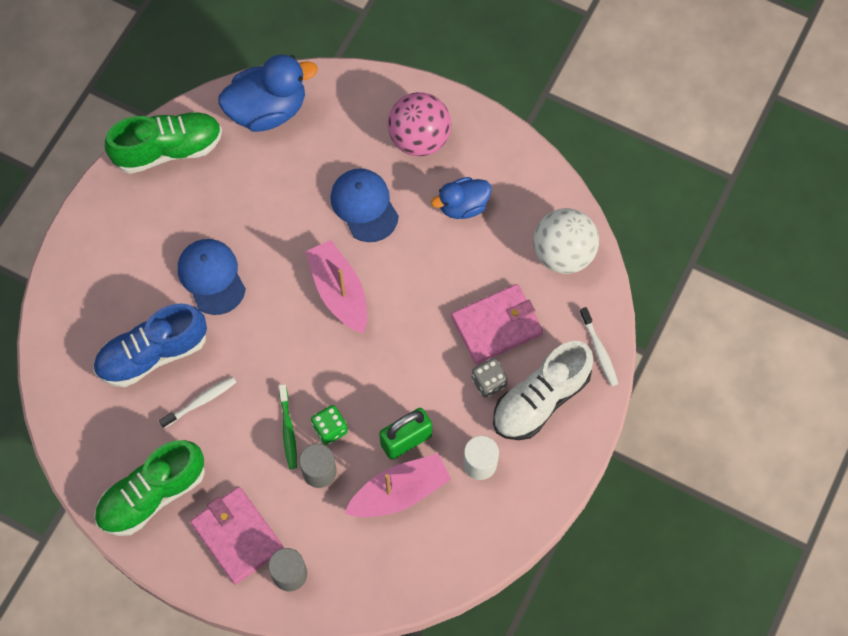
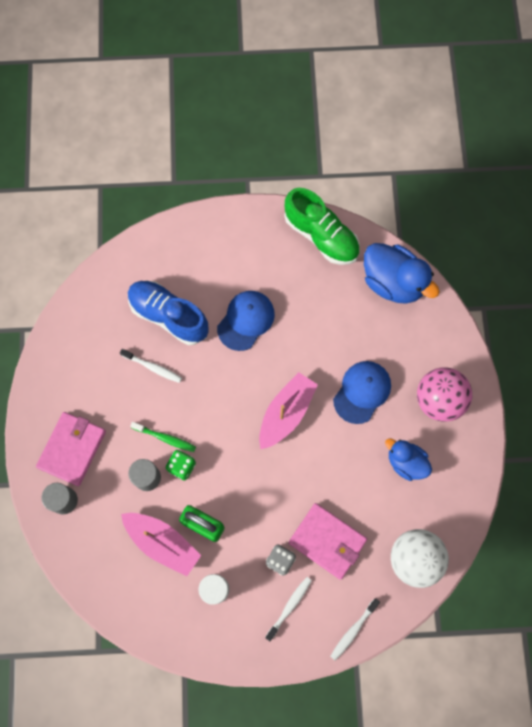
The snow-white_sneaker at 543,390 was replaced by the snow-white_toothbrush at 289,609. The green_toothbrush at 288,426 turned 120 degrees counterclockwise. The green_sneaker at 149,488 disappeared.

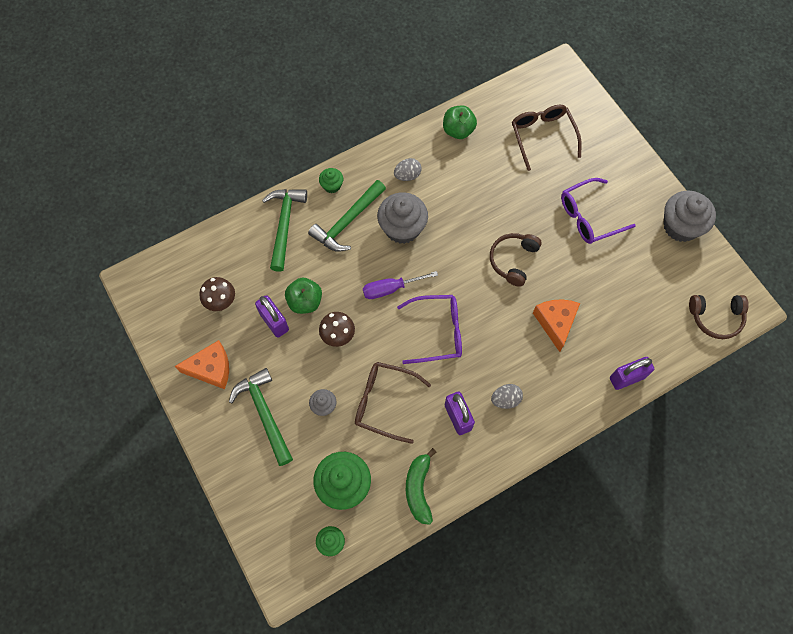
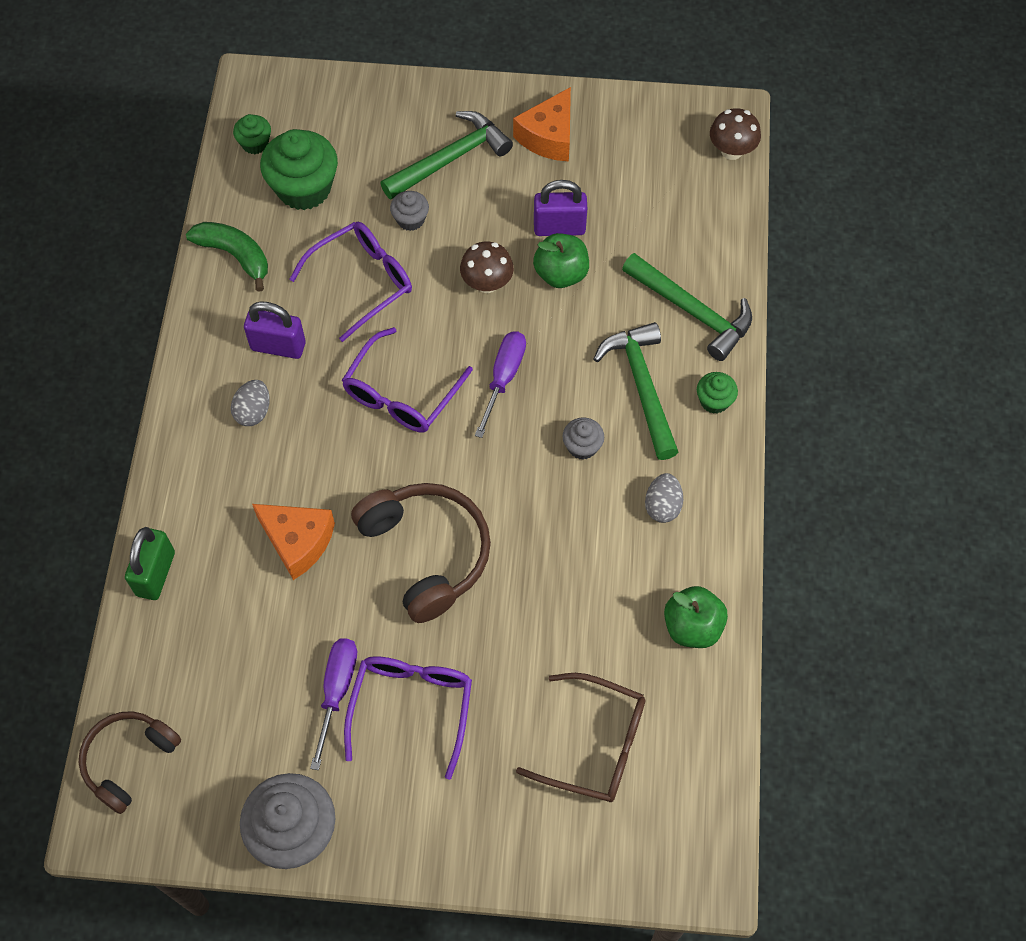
The ash-grey_cupcake at 402,218 changed to 0.50 times the size. The brown_over-ear_headphones at 516,260 changed to 1.52 times the size. The brown_toadstool moved from 217,294 to 735,134. The purple_small_lock at 632,373 became the green_small_lock at 150,563. The brown_glasses at 393,403 became the purple_glasses at 350,282. The green_claw_hammer at 261,417 turned 45 degrees counterclockwise. The purple_flat_screwdriver at 333,704 appeared.

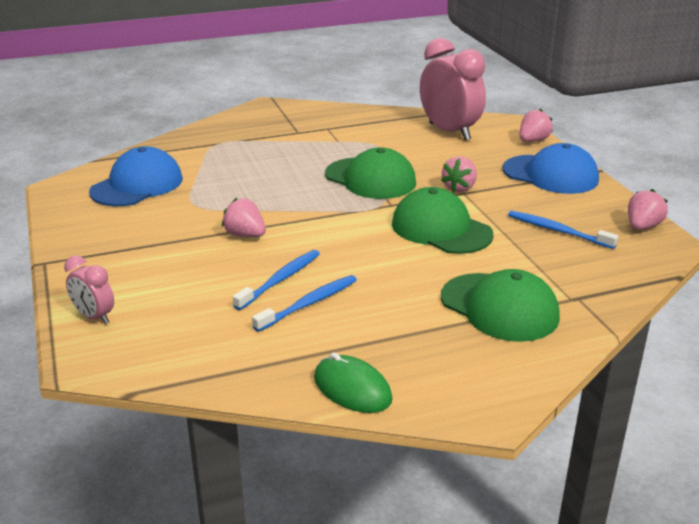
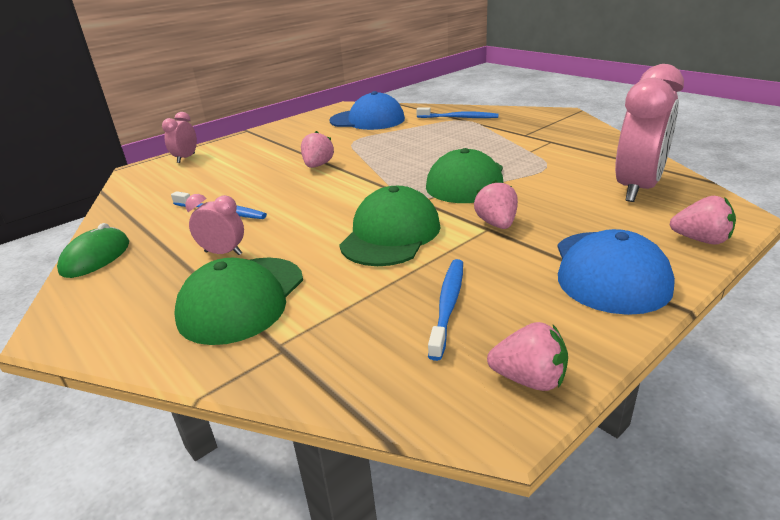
The rose-pink_strawberry at 459,174 turned 75 degrees clockwise. The cobalt_toothbrush moved from 276,280 to 457,112. The rose-pink_clock at 214,224 appeared.

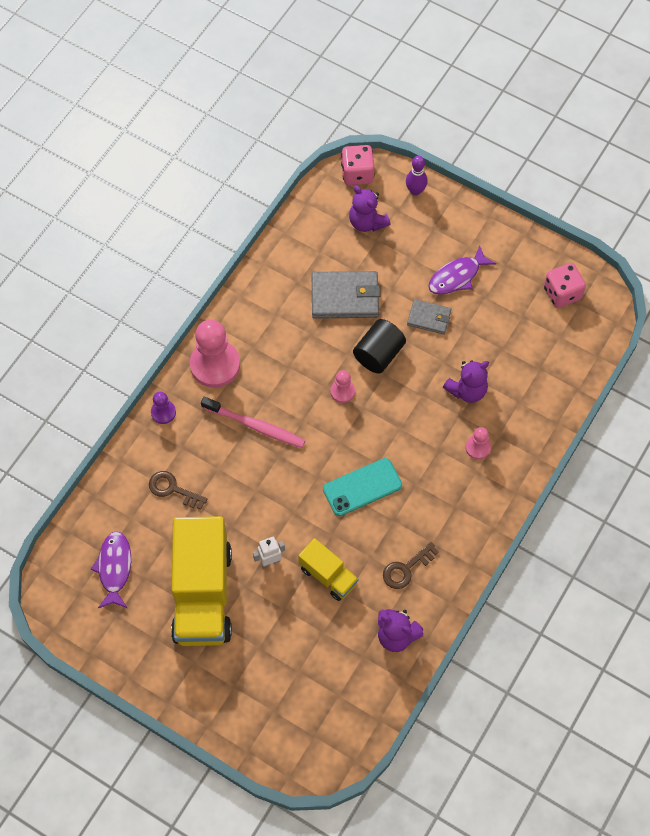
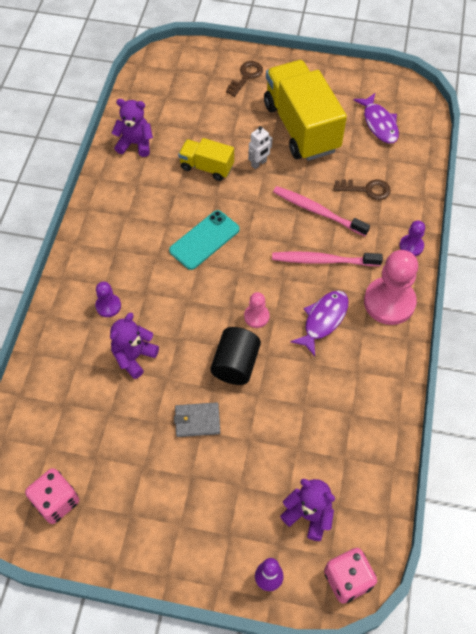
The purple_fish_figure moved from 462,270 to 319,323. The ash-grey_card_wallet at 346,295 disappeared. The rose-pink_chess_pawn at 478,443 became the purple_chess_pawn at 108,299. The brown_latchkey moved from 411,565 to 244,79. The rose-pink_toothbrush at 321,211 appeared.

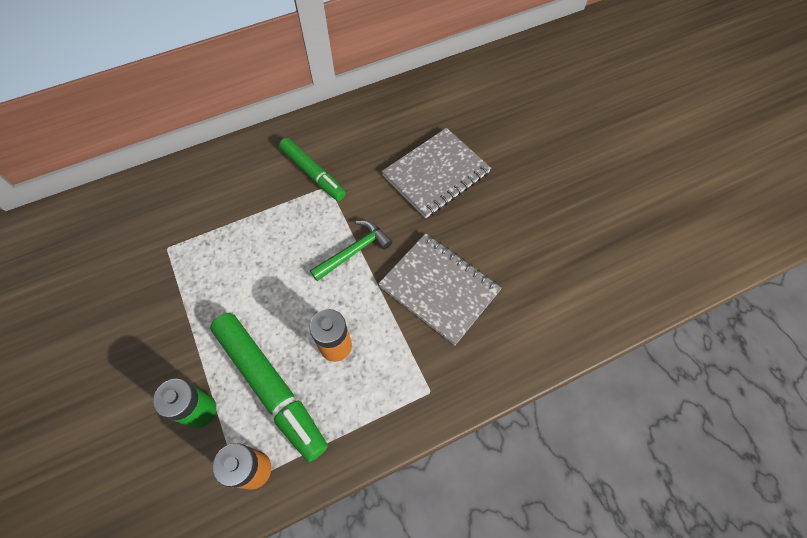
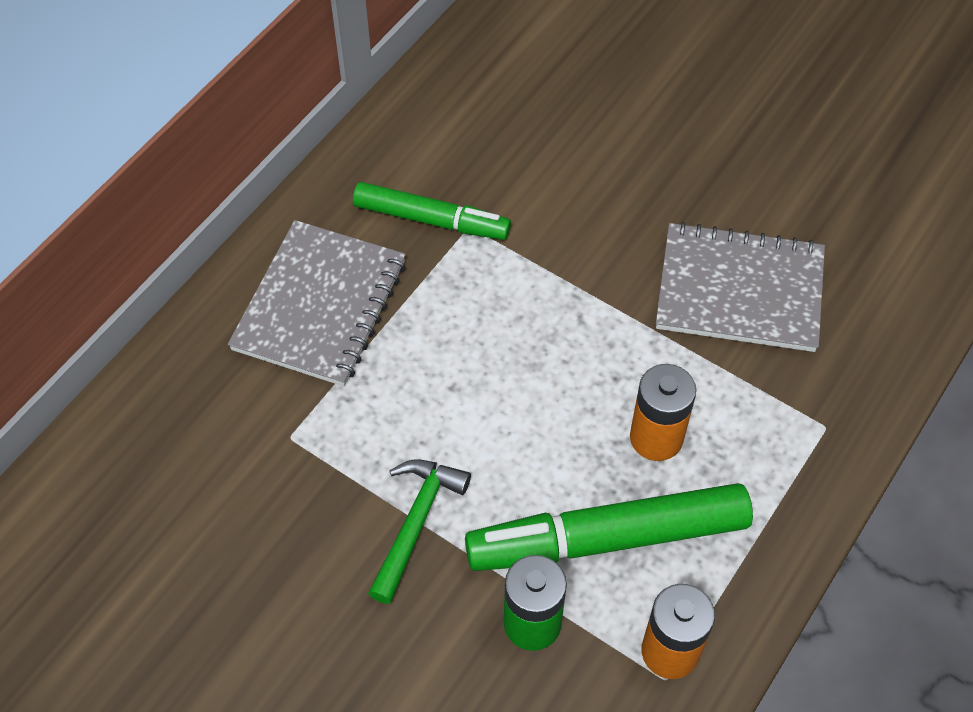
The ash-grey_notepad moved from 436,173 to 317,303. The green_claw_hammer moved from 351,250 to 419,531. The green_felt_pen at 269,387 turned 150 degrees clockwise.

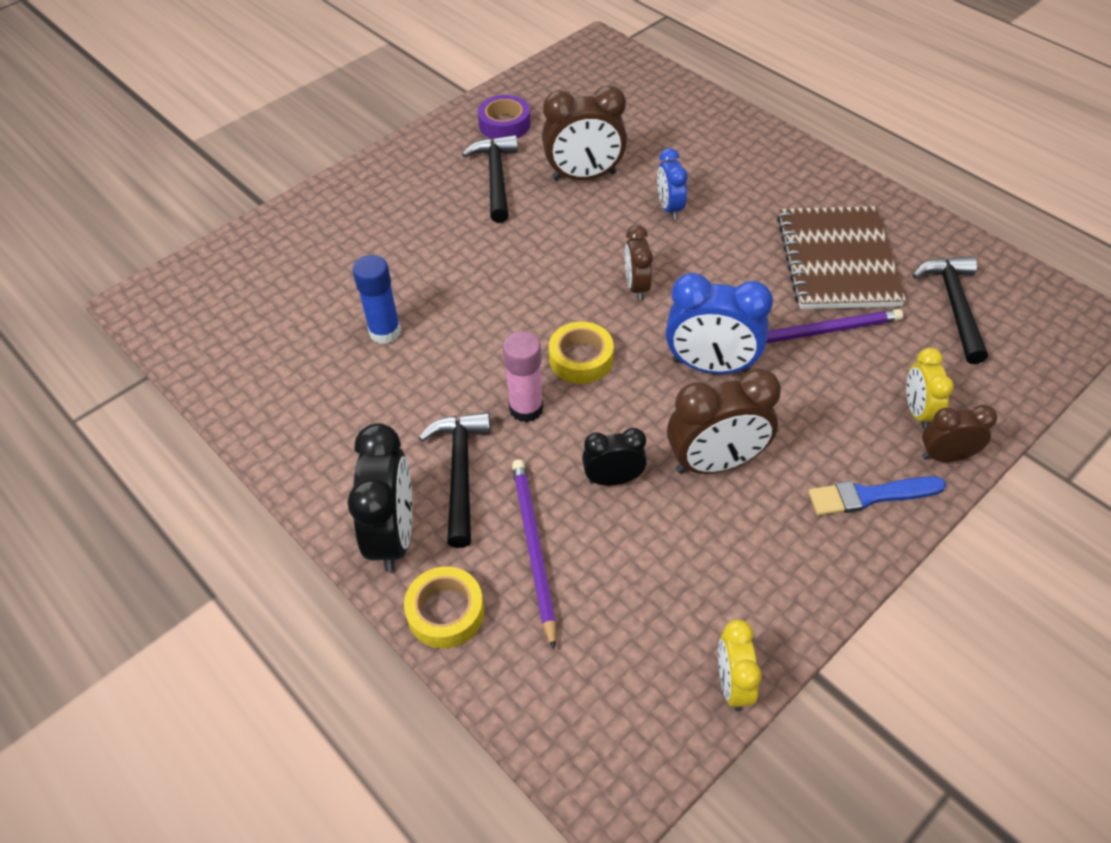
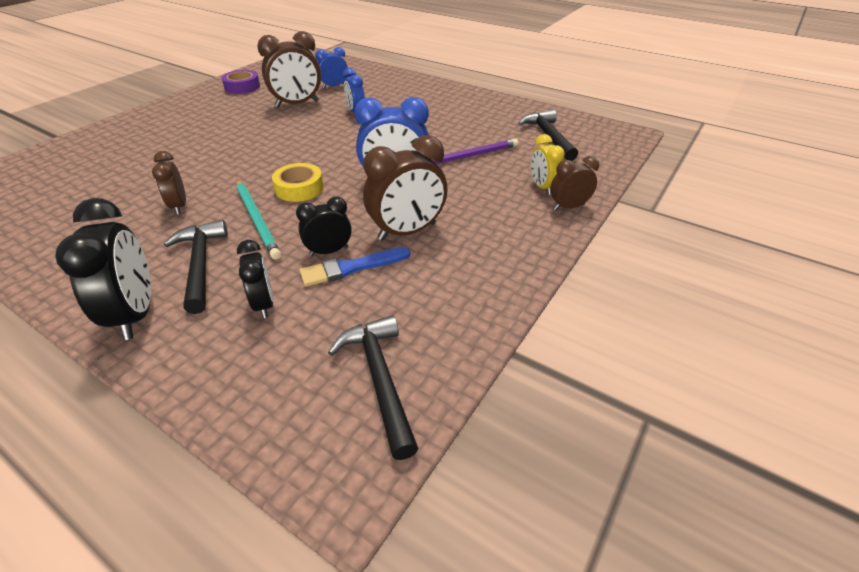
The jet-black_claw_hammer moved from 490,179 to 373,387. The brown_notepad at 841,257 disappeared. The brown_clock moved from 639,263 to 169,183. The cobalt_stick_of_glue at 376,299 disappeared. The rose-pink_stick_of_glue at 523,376 was replaced by the turquoise_wooden_pencil at 259,219. The purple_wooden_pencil at 534,555 was replaced by the jet-black_clock at 255,279. The cobalt_paint_brush moved from 877,496 to 355,267. The yellow_sticky_tape at 444,607 disappeared. The yellow_clock at 740,665 disappeared. The cobalt_clock at 331,67 appeared.

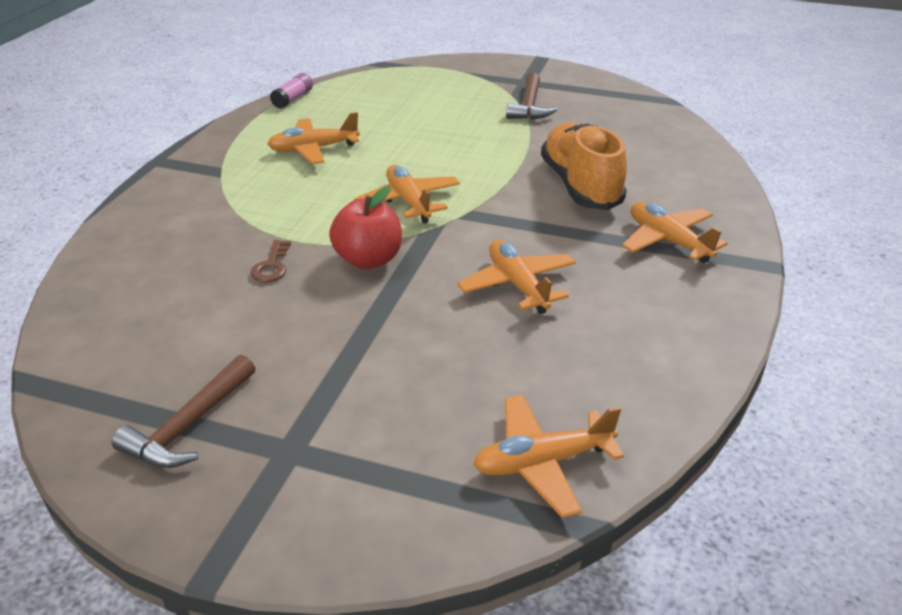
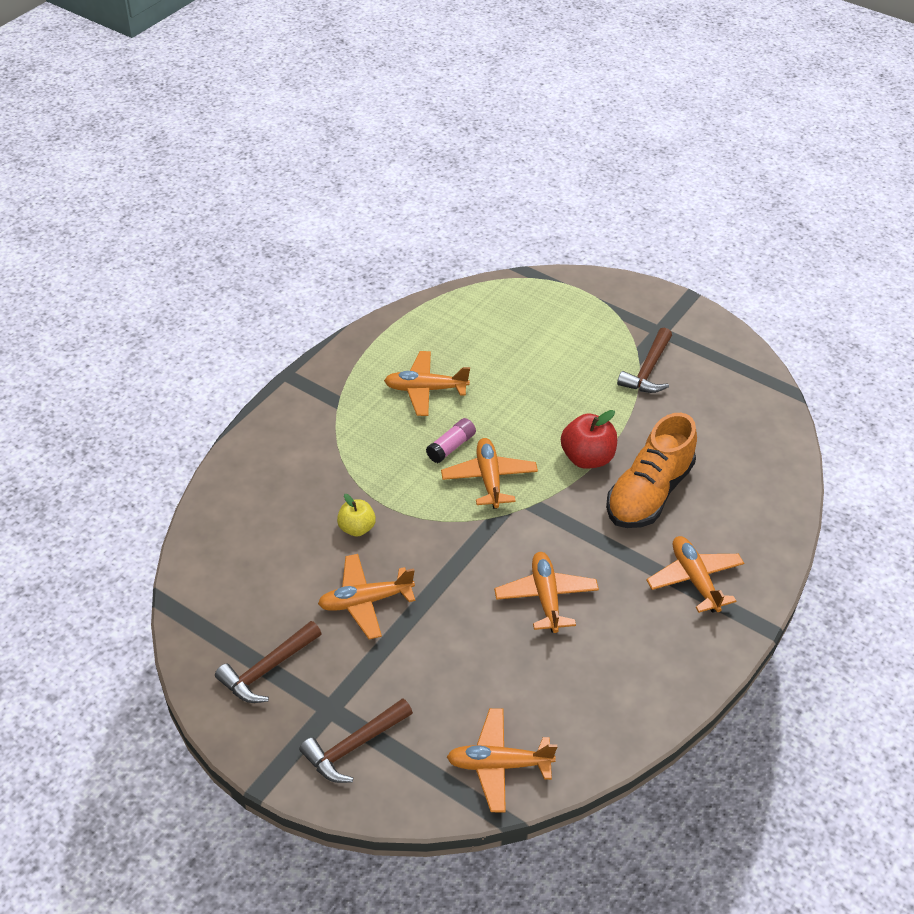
The rose-pink_stick_of_glue moved from 291,91 to 451,440. The bright_orange_sneaker at 584,166 turned 150 degrees counterclockwise. The scarlet_toy_apple moved from 365,227 to 589,439. The brown_latchkey at 270,261 was replaced by the yellow_toy_apple at 356,515. The bright_orange_toy_plane at 366,596 appeared. The brown_claw_hammer at 356,740 appeared.

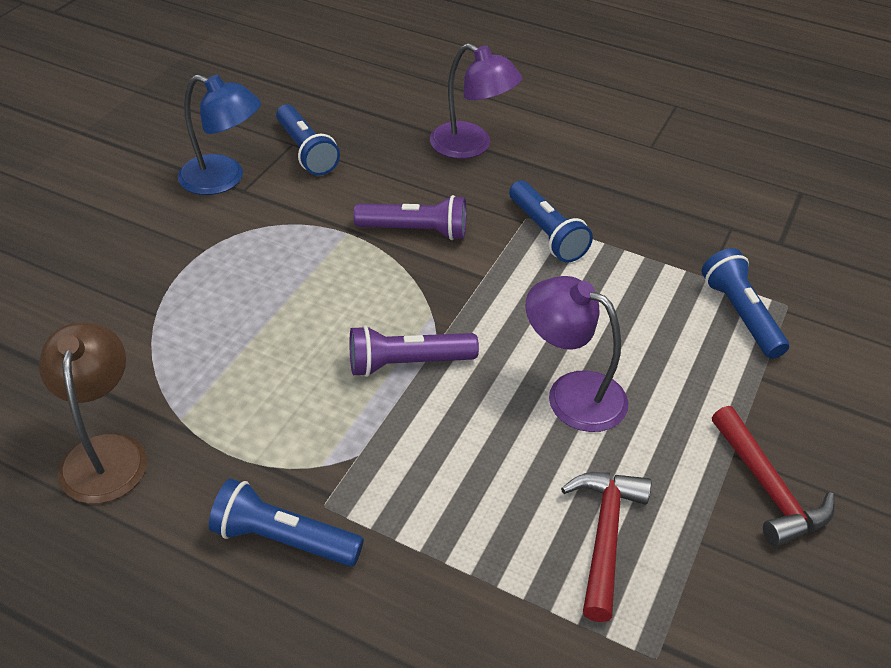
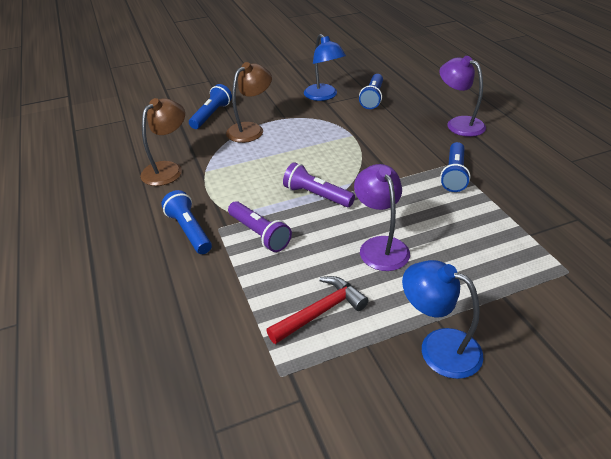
The purple_lamp at 476,101 turned 150 degrees clockwise. The purple_pocket_torch moved from 409,217 to 260,226. The cobalt_pocket_torch moved from 745,303 to 210,106. The scarlet_claw_hammer at 773,476 was replaced by the cobalt_lamp at 443,319. The brown_lamp at 249,102 appeared.

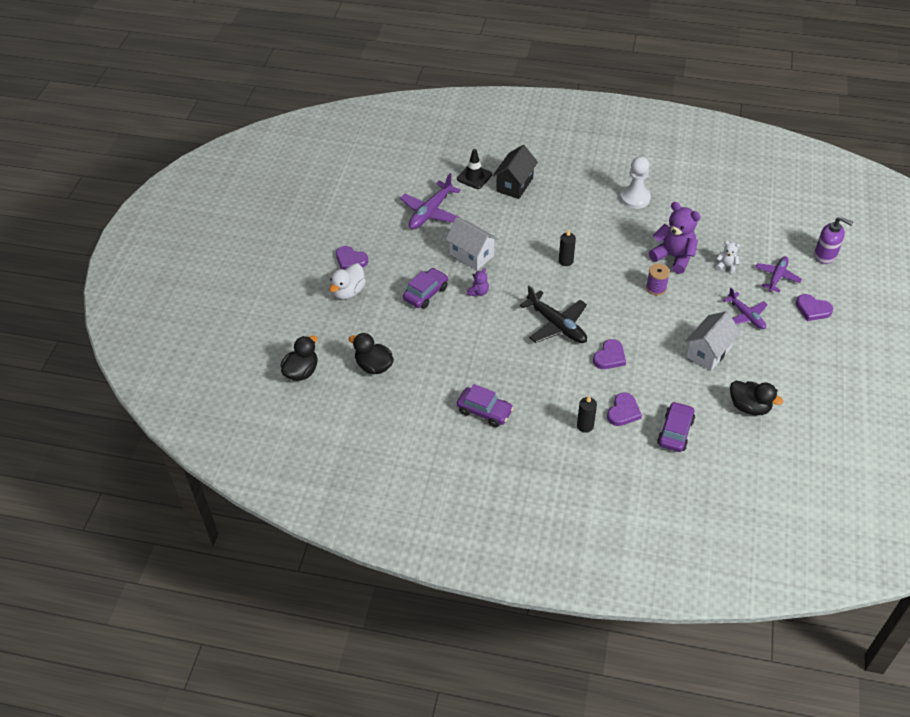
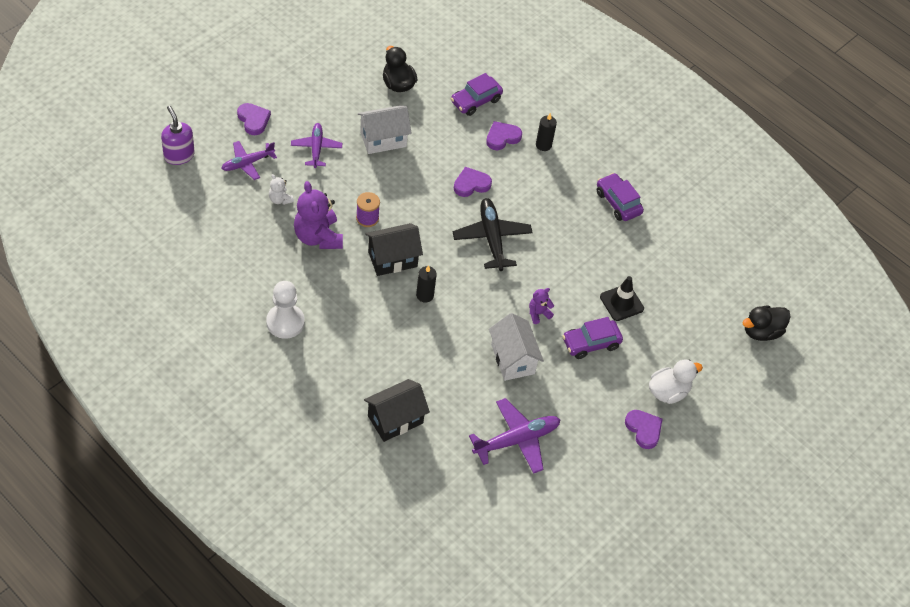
The jet-black_traffic_cone moved from 474,169 to 622,298. The jet-black_toy_duck at 371,353 disappeared. The jet-black_cottage at 394,249 appeared.

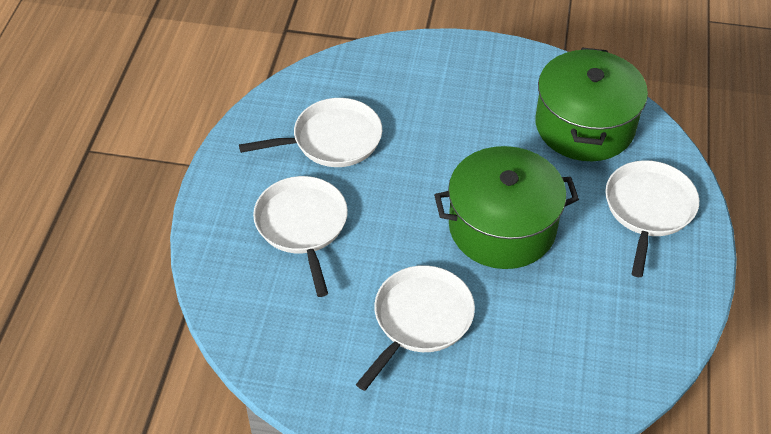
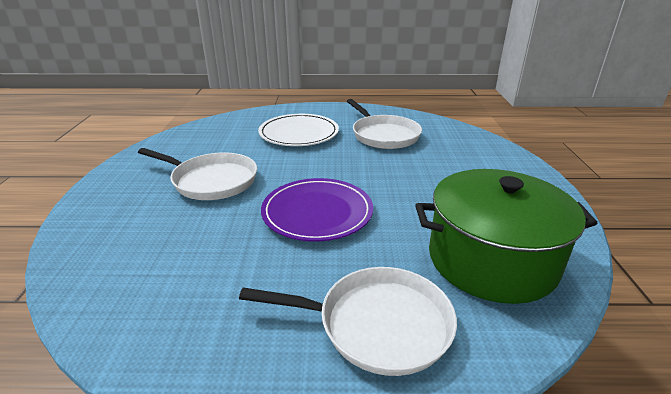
The green_cooking_pot at 506,207 was replaced by the purple_plate at 317,210. The snow-white_pan at 300,236 was replaced by the snow-white_plate at 298,130.

